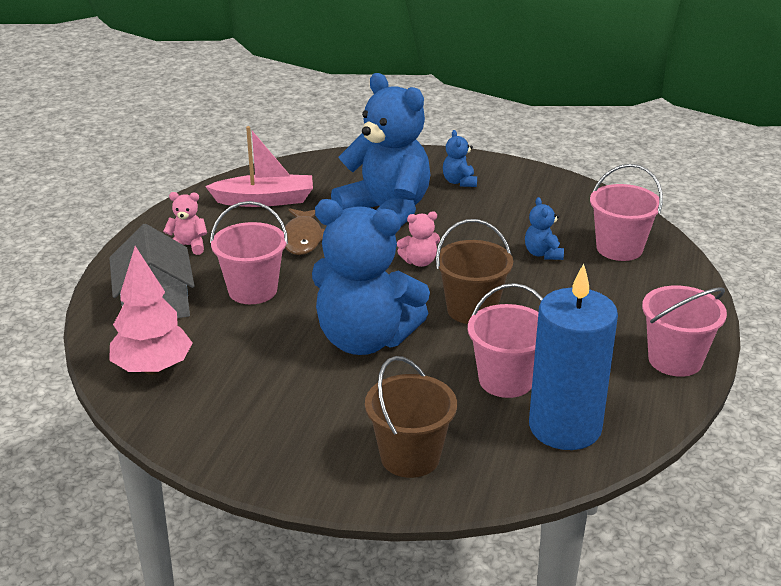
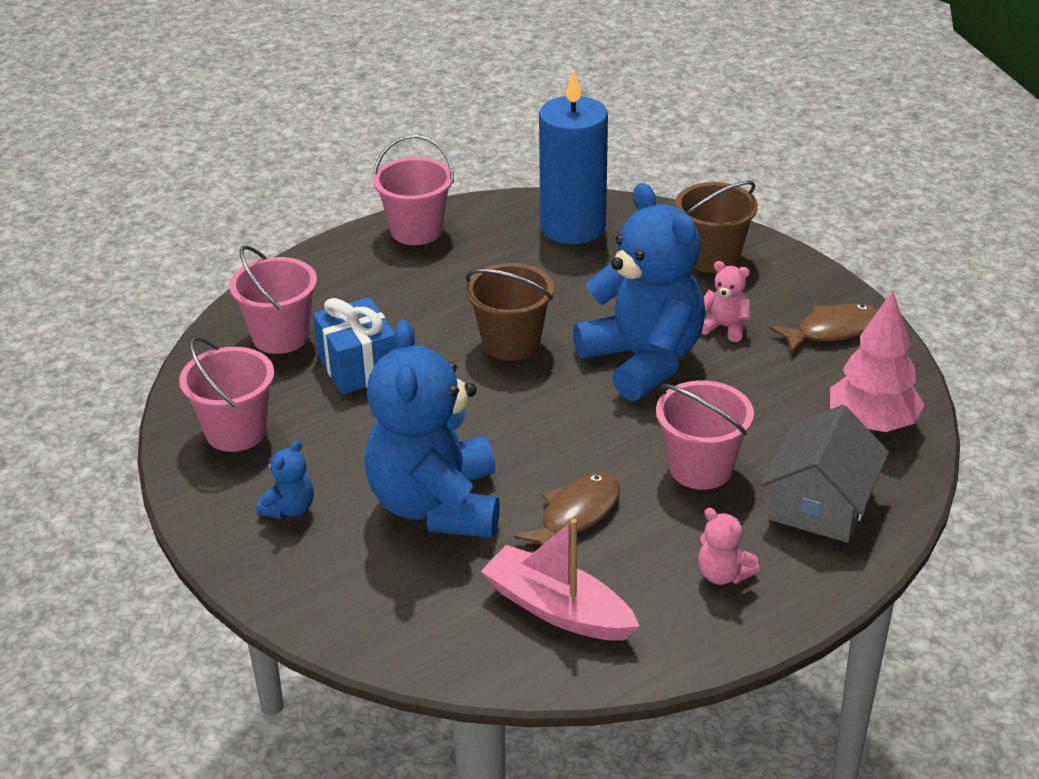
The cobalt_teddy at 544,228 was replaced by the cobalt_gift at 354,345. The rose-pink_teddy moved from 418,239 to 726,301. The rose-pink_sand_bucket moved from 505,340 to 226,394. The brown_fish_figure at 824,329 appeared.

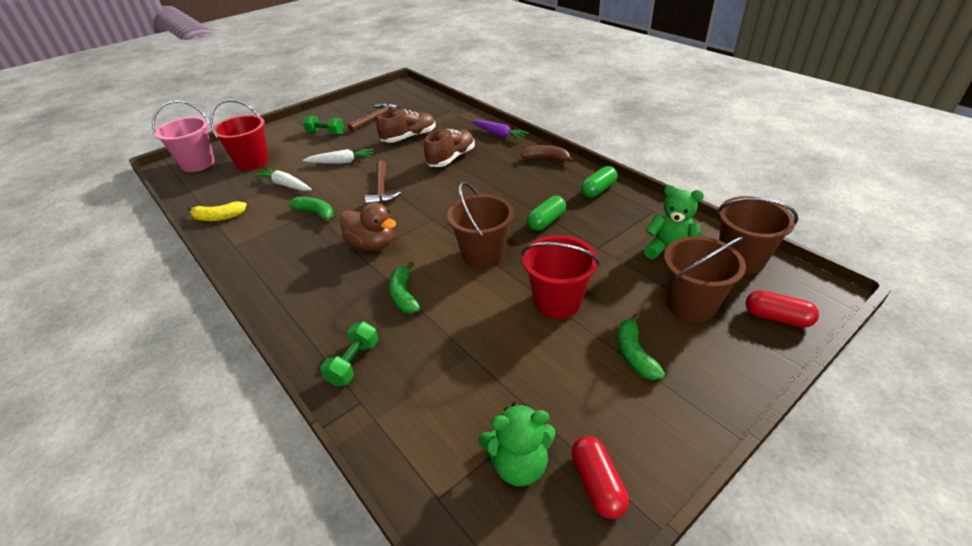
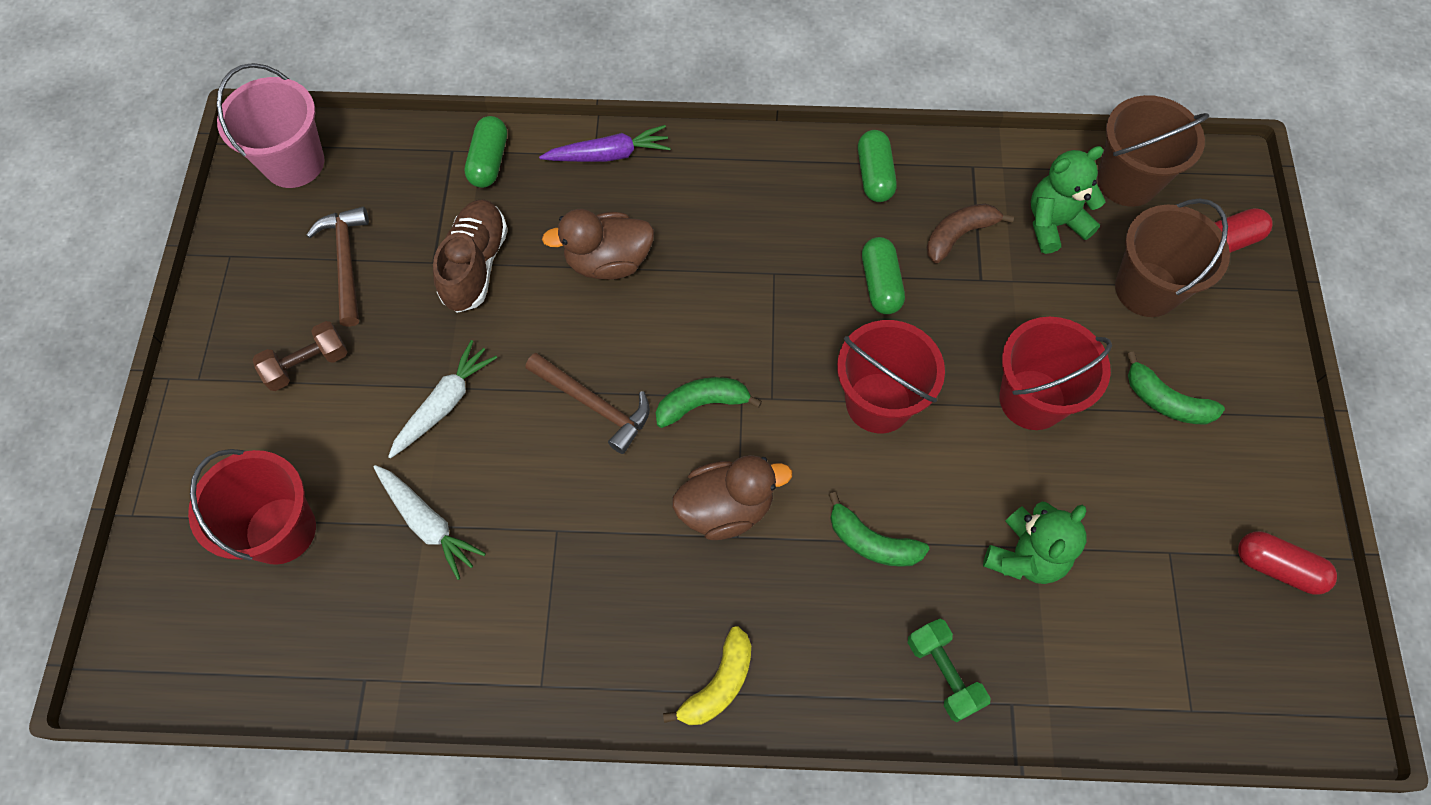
The rose-pink_sand_bucket moved from 183,136 to 270,125. The green_dumbbell at 323,125 became the brown_dumbbell at 300,356. The brown_sneaker at 449,148 was replaced by the brown_toy_duck at 598,244. The brown_banana_fruit moved from 547,154 to 970,233. The snow-white_toy_carrot at 282,179 turned 120 degrees counterclockwise. The brown_sand_bucket at 480,225 became the scarlet_sand_bucket at 891,376. The green_banana_fruit moved from 311,210 to 709,402. The yellow_banana_fruit moved from 217,211 to 707,675. The green_teddy moved from 517,444 to 1035,543. The green_pill at 486,152 appeared.

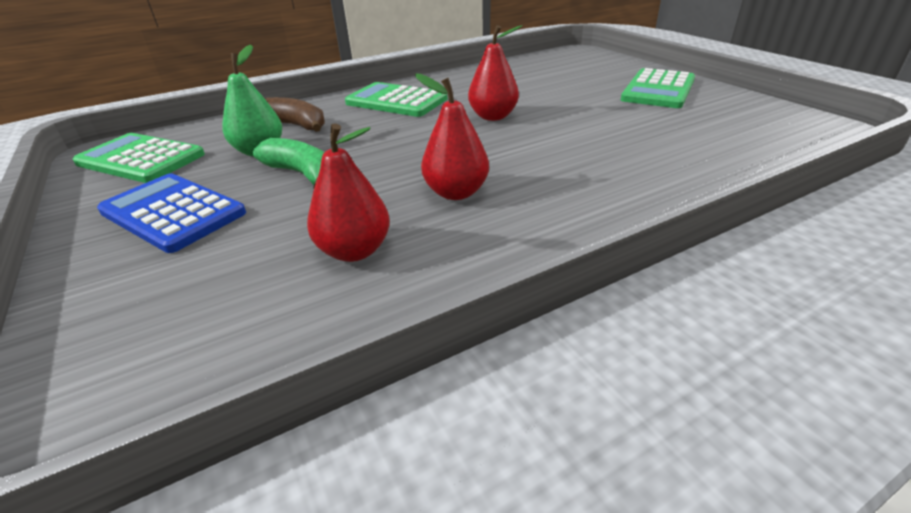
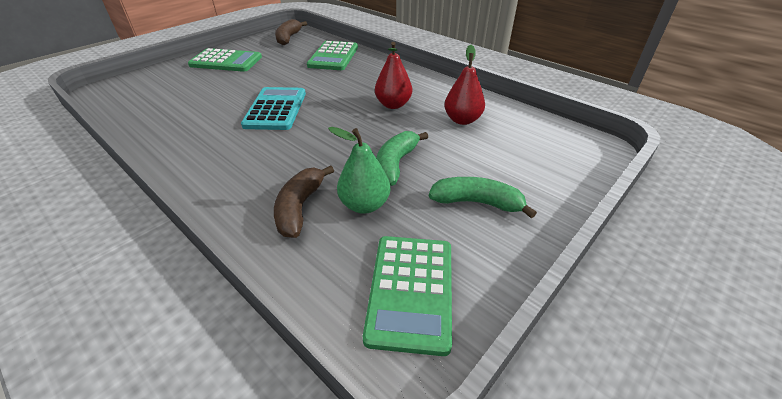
The scarlet_toy_pear at 495,73 was replaced by the turquoise_adding_machine at 273,108. The green_adding_machine moved from 396,99 to 332,55. The cobalt_adding_machine at 171,213 was replaced by the green_banana_fruit at 483,197. The brown_banana_fruit at 291,32 appeared.

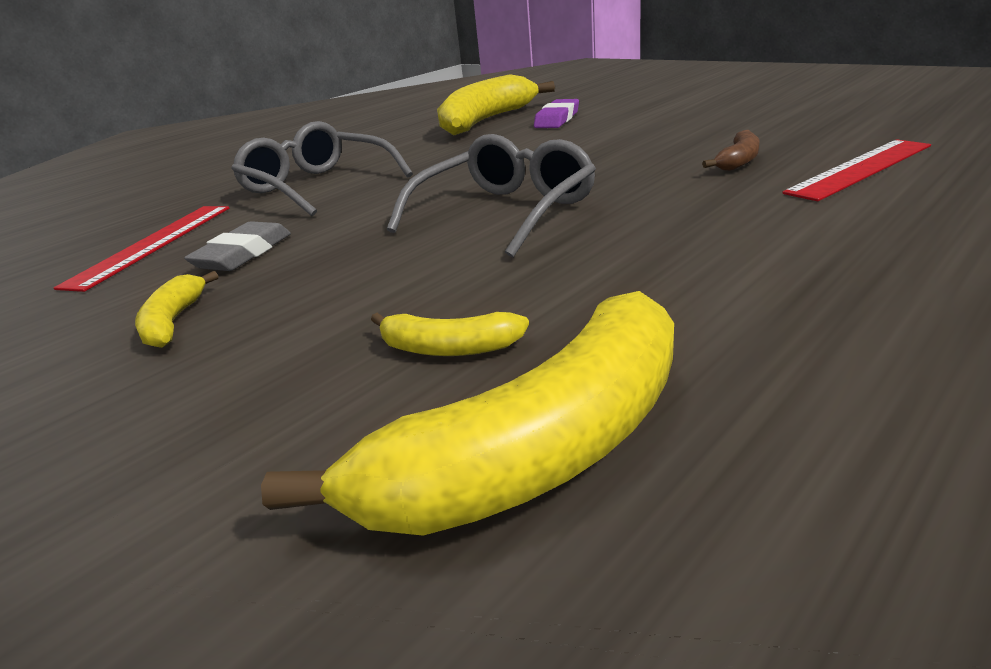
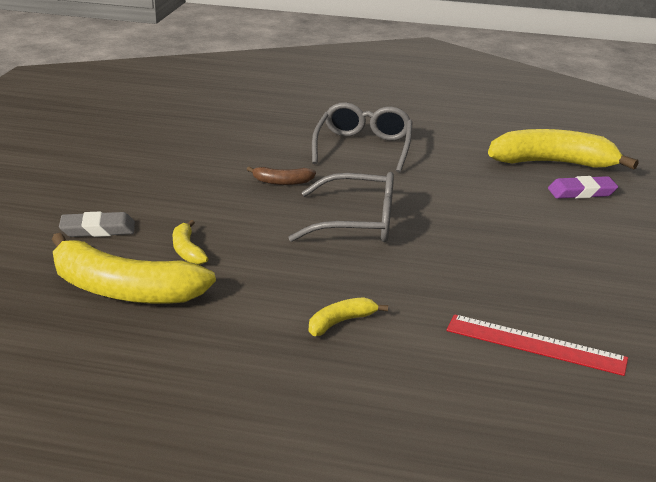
The brown_banana_fruit moved from 730,150 to 281,176. The scarlet_ruler at 141,249 disappeared. The ash-grey_gum_eraser moved from 237,246 to 97,224. The yellow_banana_fruit moved from 176,309 to 348,316.

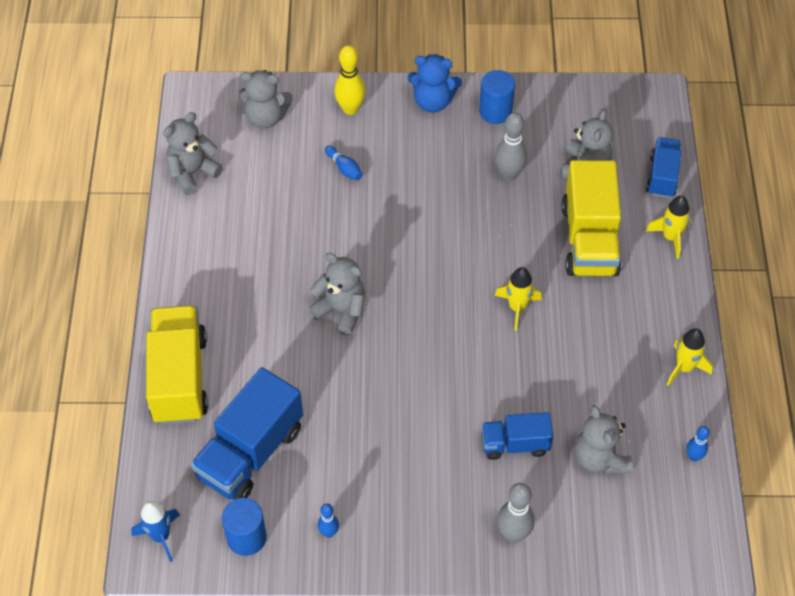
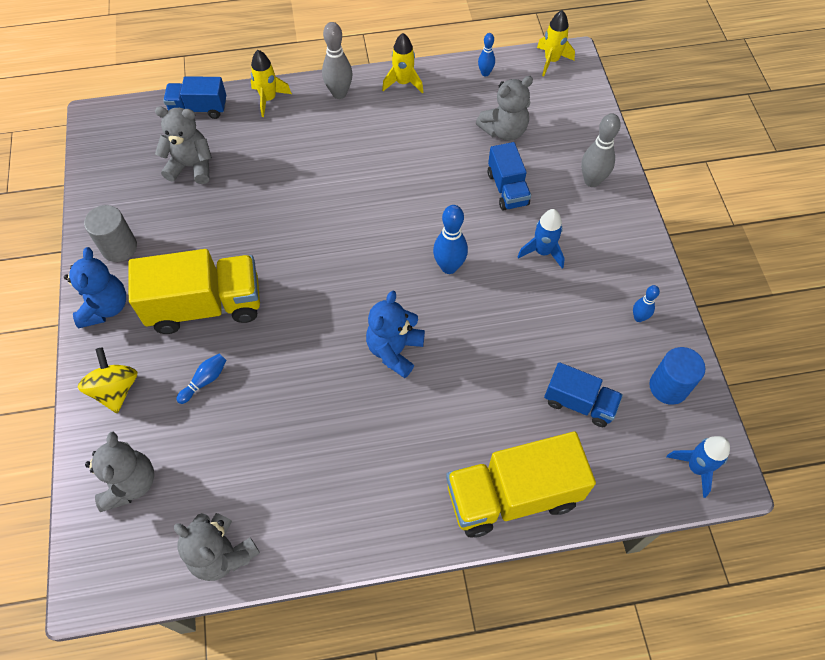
The yellow_bowling_pin at 350,80 was replaced by the yellow_whirligig at 107,380. The cobalt_cylinder at 497,97 became the ash-grey_cylinder at 110,233. The ash-grey_bowling_pin moved from 511,146 to 337,60. The yellow_lorry moved from 592,218 to 194,291. The ash-grey_teddy at 336,294 became the cobalt_teddy at 395,334. The yellow_rocket moved from 518,299 to 556,43. The cobalt_lorry at 247,433 changed to 0.57 times the size. The cobalt_bowling_pin at 450,239 appeared. The cobalt_rocket at 541,238 appeared.

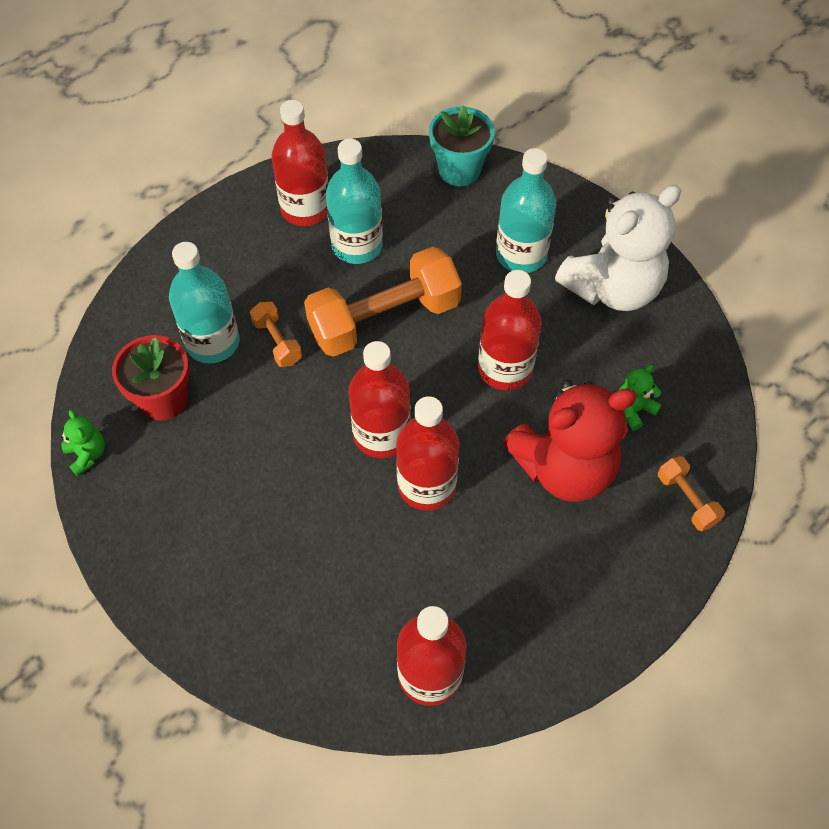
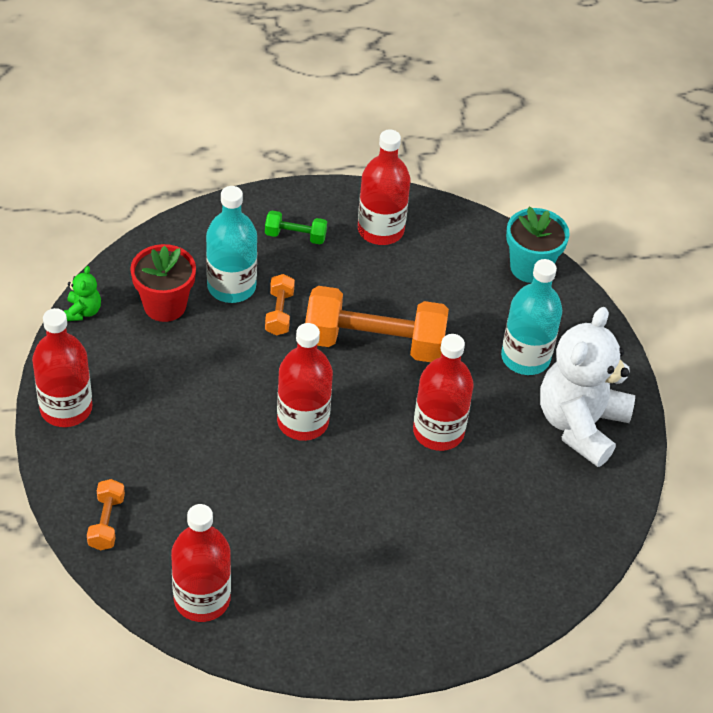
The turquoise_drink_bottle at 354,201 disappeared. The snow-white_teddy at 618,248 turned 120 degrees clockwise. The green_teddy at 640,398 disappeared. The scarlet_teddy at 570,441 disappeared. The scarlet_drink_bottle moved from 427,453 to 62,367. The bright_orange_dumbbell moved from 691,493 to 106,514. The green_dumbbell at 296,227 appeared.

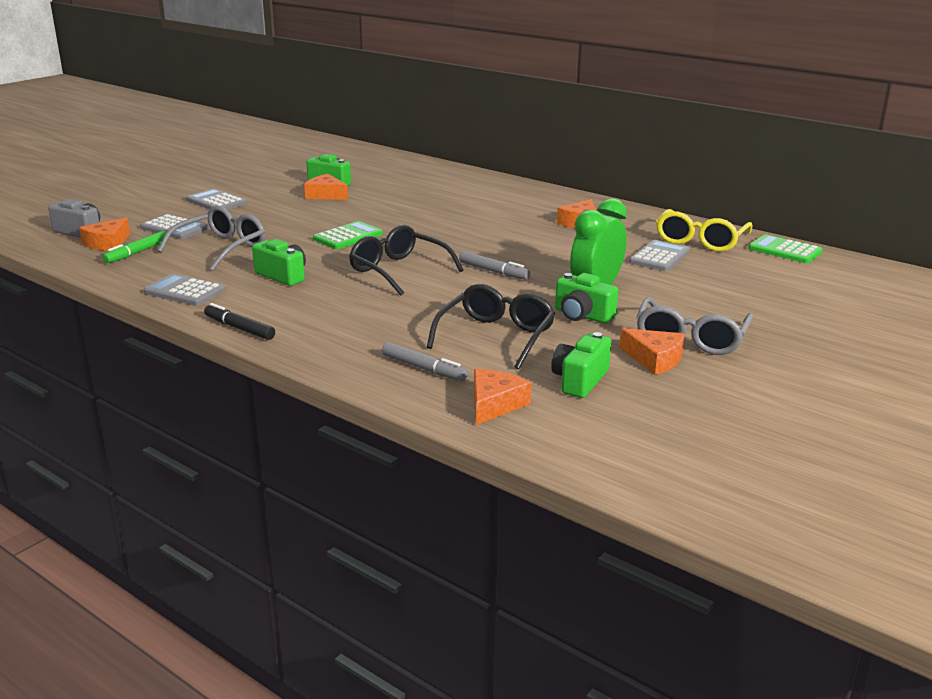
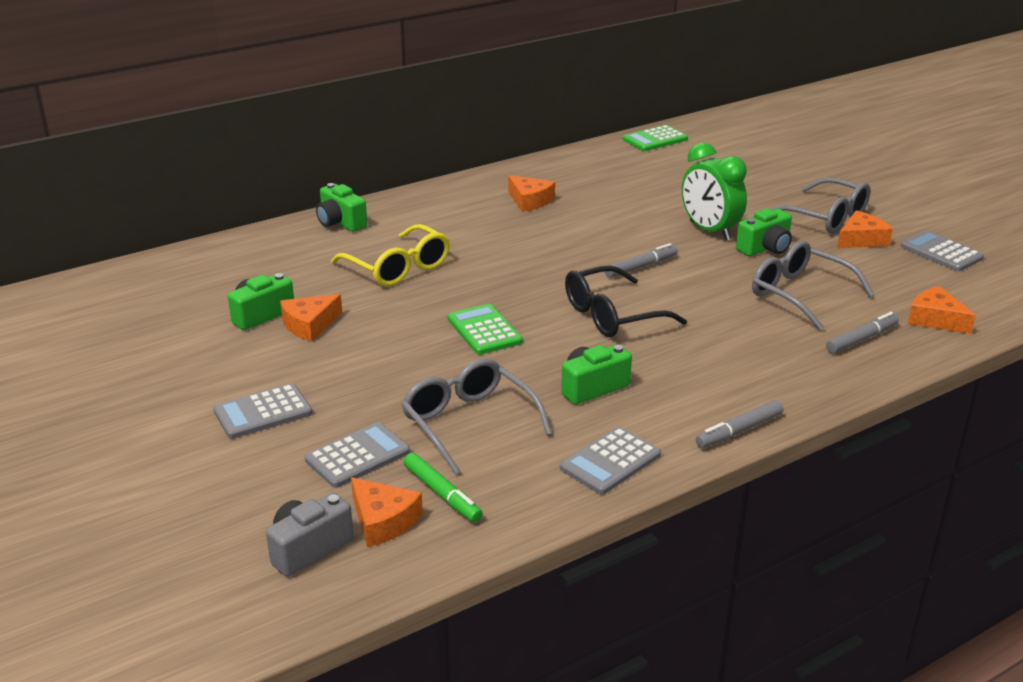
The yellow_glasses moved from 704,230 to 390,255. The ash-grey_adding_machine moved from 659,255 to 942,251. The jet-black_glasses at 490,326 became the ash-grey_glasses at 813,285. The jet-black_felt_pen at 239,321 became the ash-grey_felt_pen at 739,424. The green_photo_camera moved from 581,365 to 341,207.

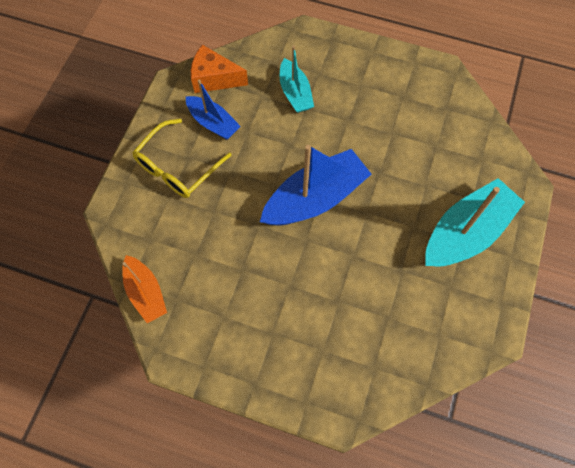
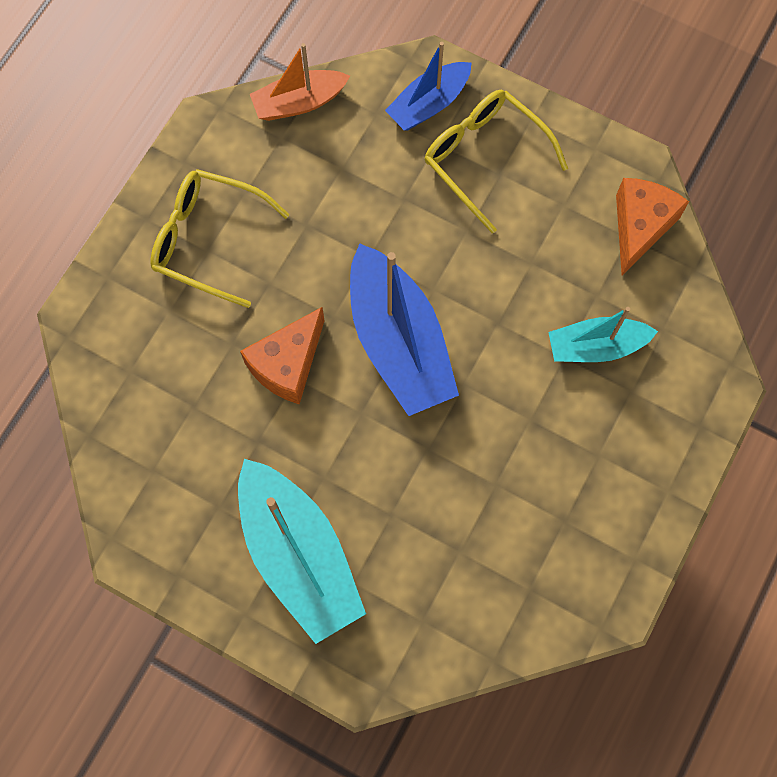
The cobalt_boat moved from 213,110 to 428,86. The yellow_glasses at 219,238 appeared. The bright_orange_cheese_wedge at 282,355 appeared.

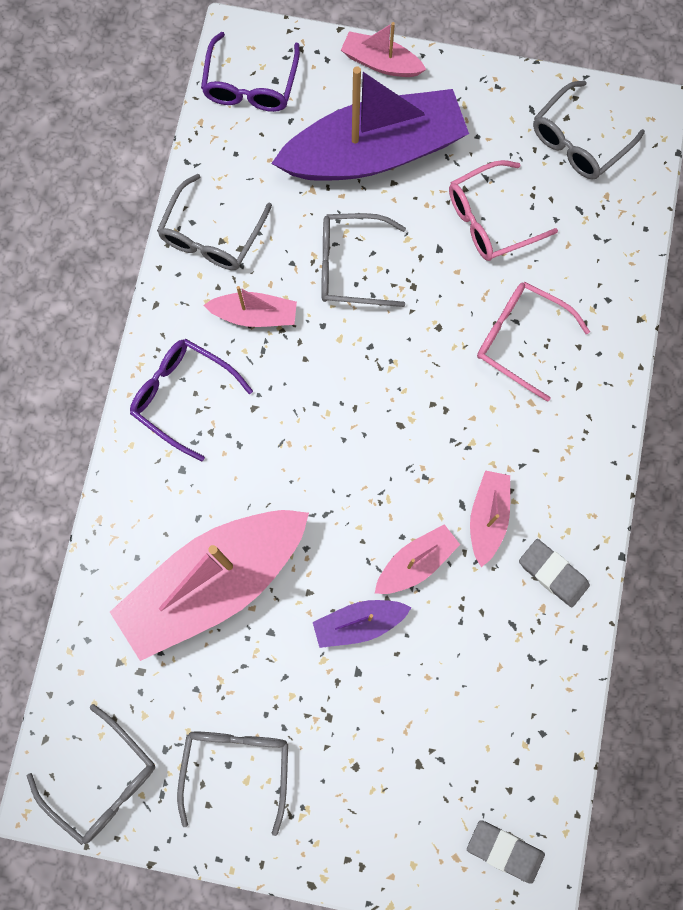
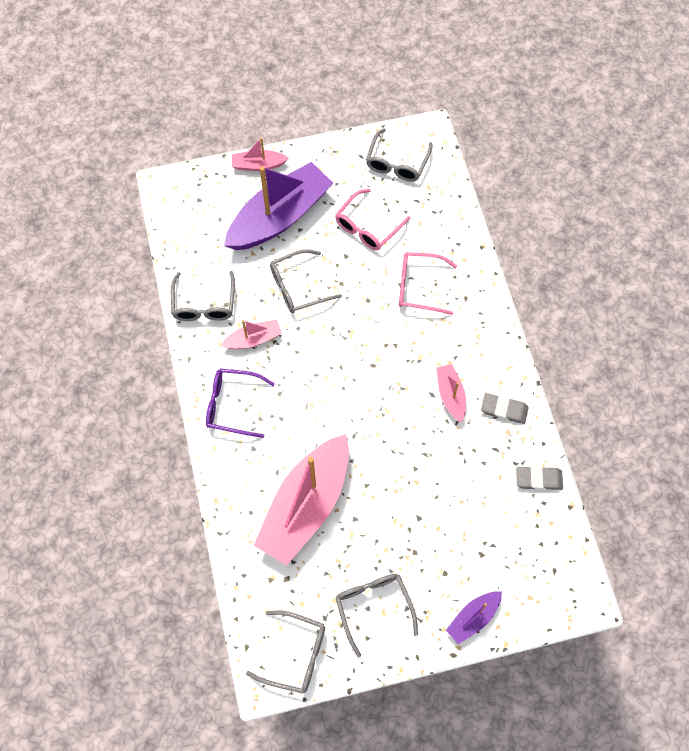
The purple_glasses at 250,72 disappeared. The rose-pink_boat at 417,559 disappeared. The purple_boat moved from 362,624 to 474,617. The ash-grey_gum_eraser moved from 506,852 to 539,478.

